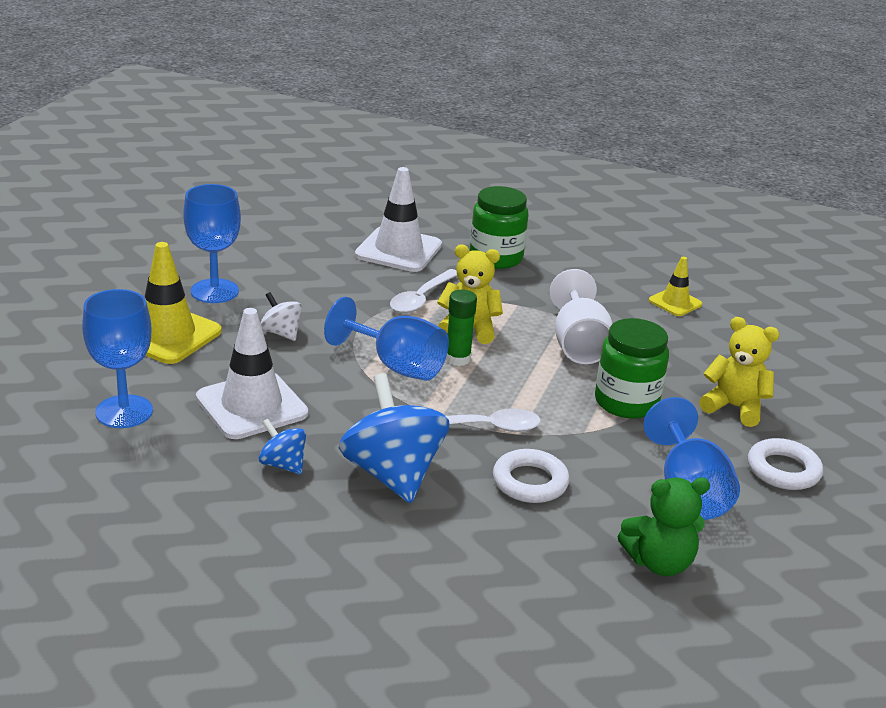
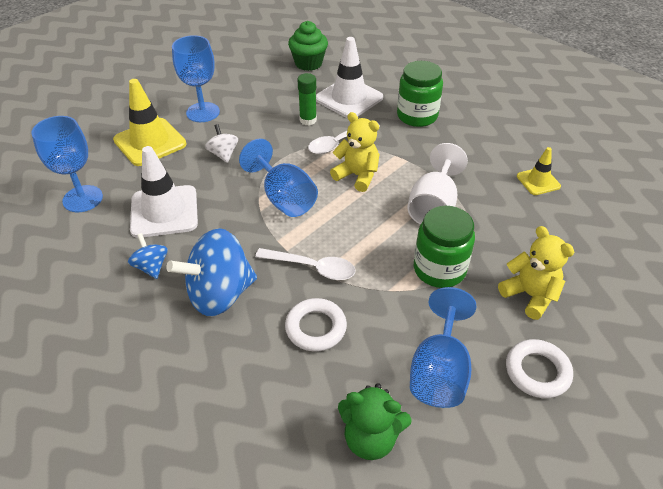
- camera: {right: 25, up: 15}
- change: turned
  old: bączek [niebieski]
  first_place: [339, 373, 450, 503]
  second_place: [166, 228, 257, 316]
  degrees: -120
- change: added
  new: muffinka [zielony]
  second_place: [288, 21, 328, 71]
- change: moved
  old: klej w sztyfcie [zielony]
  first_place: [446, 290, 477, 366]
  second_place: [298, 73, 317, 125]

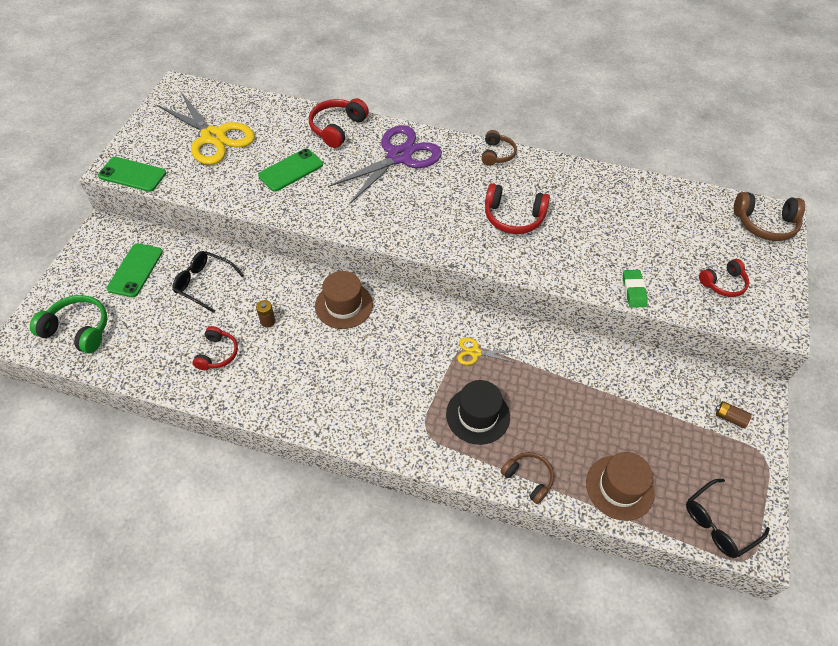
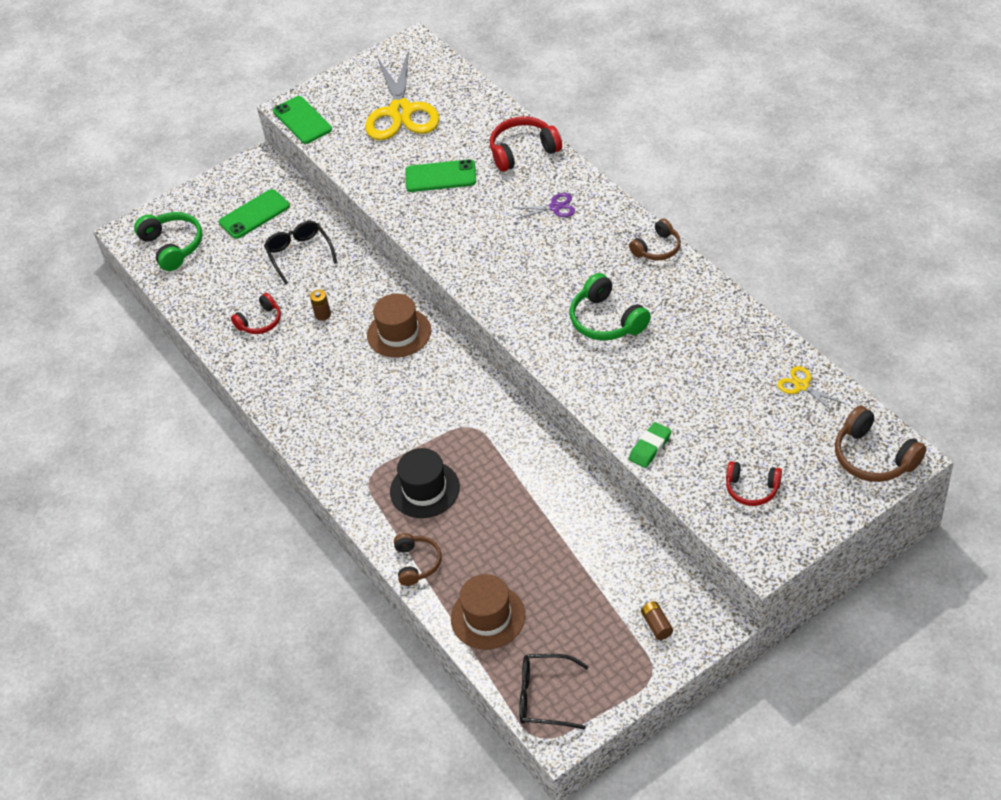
- camera: {right: 45, up: -5}
- change: resized
  old: nożyczki [fioletowy]
  first_place: [328, 125, 442, 205]
  second_place: [513, 193, 575, 219]
  factor: 0.43
- change: recoloured
  old: słuchawki [czerwony]
  new: słuchawki [zielony]
  first_place: [485, 183, 550, 234]
  second_place: [570, 273, 651, 341]
- change: moved
  old: nożyczki [żółty]
  first_place: [457, 337, 515, 365]
  second_place: [777, 366, 844, 413]

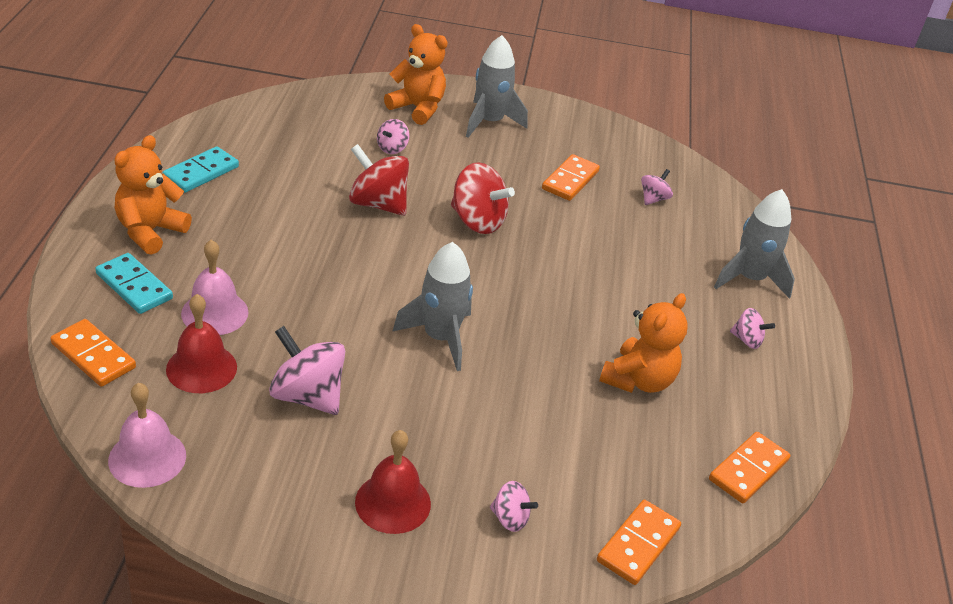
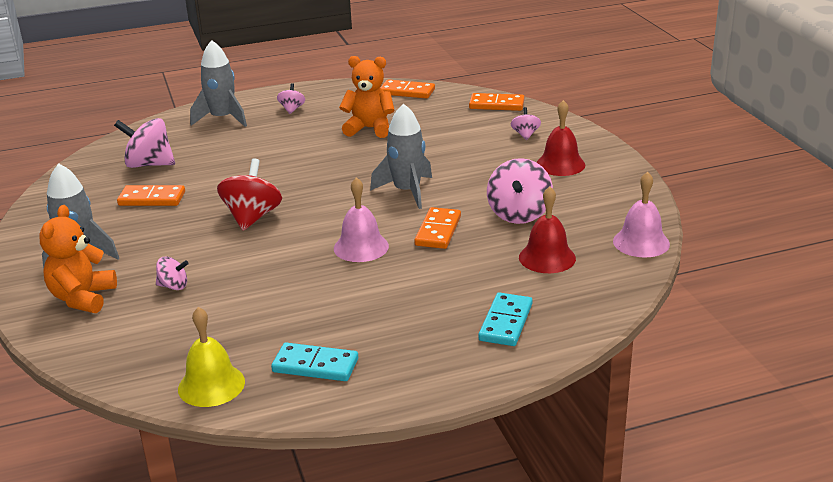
- camera: {right: -110, up: -10}
- change: resized
  old: bączek [różowy]
  first_place: [641, 169, 673, 205]
  second_place: [114, 118, 175, 168]
  factor: 1.88
- change: added
  new: dzwonek [żółty]
  second_place: [178, 307, 245, 407]
- change: moved
  old: dzwonek [różowy]
  first_place: [181, 240, 249, 335]
  second_place: [334, 177, 389, 262]
- change: moved
  old: kostka domina [pomarańczowy]
  first_place: [50, 319, 136, 387]
  second_place: [414, 207, 461, 249]
- change: removed
  old: miś [pomarańczowy]
  first_place: [115, 135, 192, 255]
- change: removed
  old: bączek [czerwony]
  first_place: [349, 144, 409, 216]

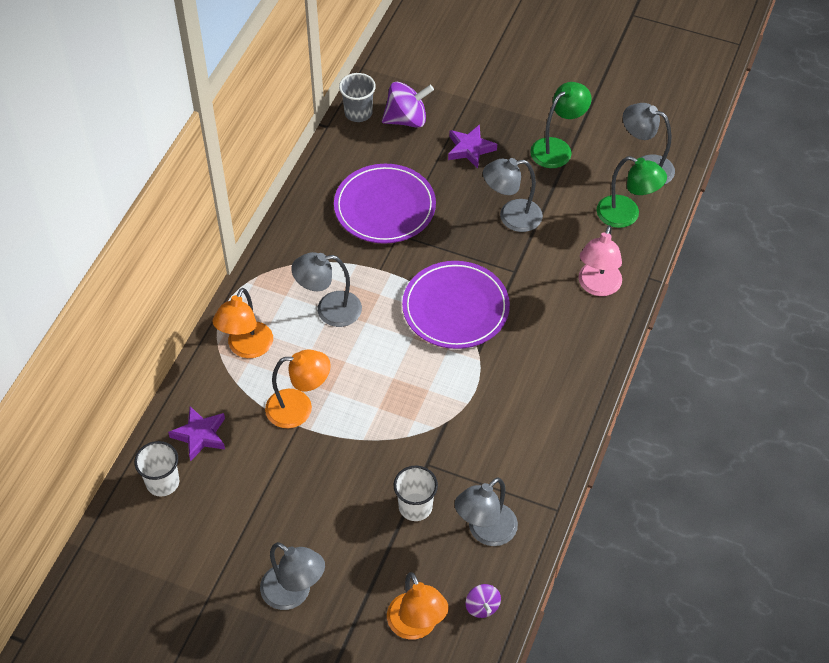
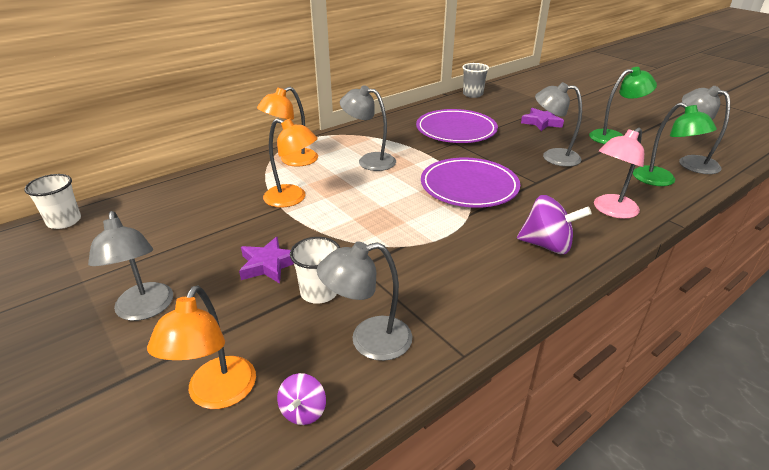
- camera: {right: 30, up: -20}
- change: moved
  old: szklanka [biały]
  first_place: [134, 441, 179, 496]
  second_place: [24, 174, 81, 229]
- change: moved
  old: gwiazda [fioletowy]
  first_place: [168, 406, 225, 461]
  second_place: [239, 237, 294, 284]
- change: moved
  old: bączek [fioletowy]
  first_place: [382, 82, 434, 128]
  second_place: [517, 195, 592, 254]

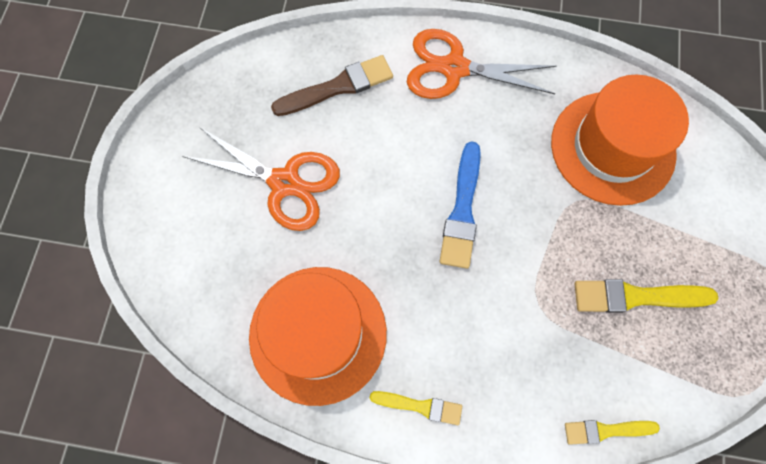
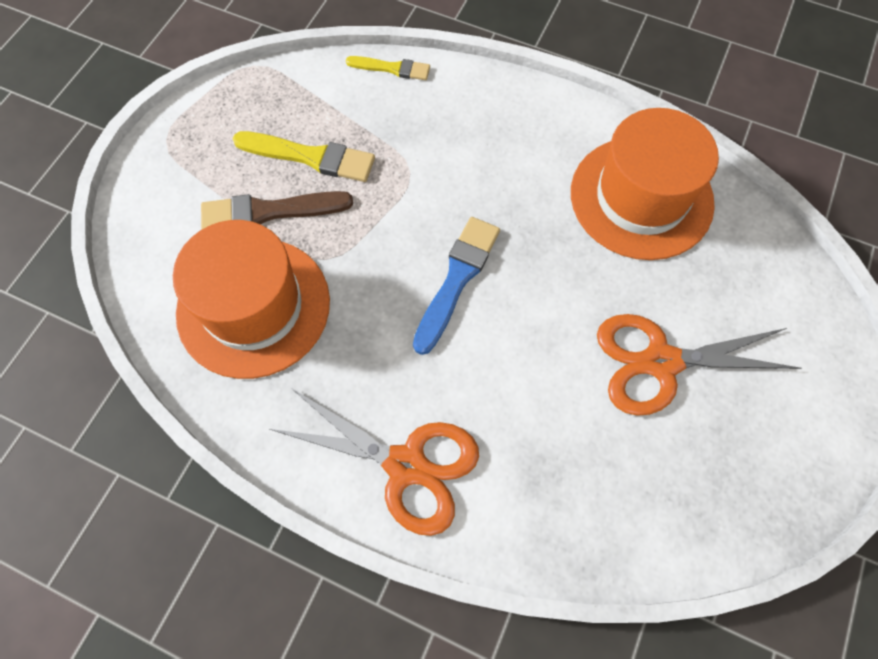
- camera: {right: -165, up: -5}
- change: moved
  old: pędzel [brązowy]
  first_place: [271, 55, 393, 116]
  second_place: [201, 191, 353, 229]
- change: turned
  old: nożyczki [pomarańczowy]
  first_place: [182, 127, 340, 231]
  second_place: [597, 314, 801, 416]
  degrees: -45
- change: removed
  old: pędzel [żółty]
  first_place: [370, 391, 462, 425]

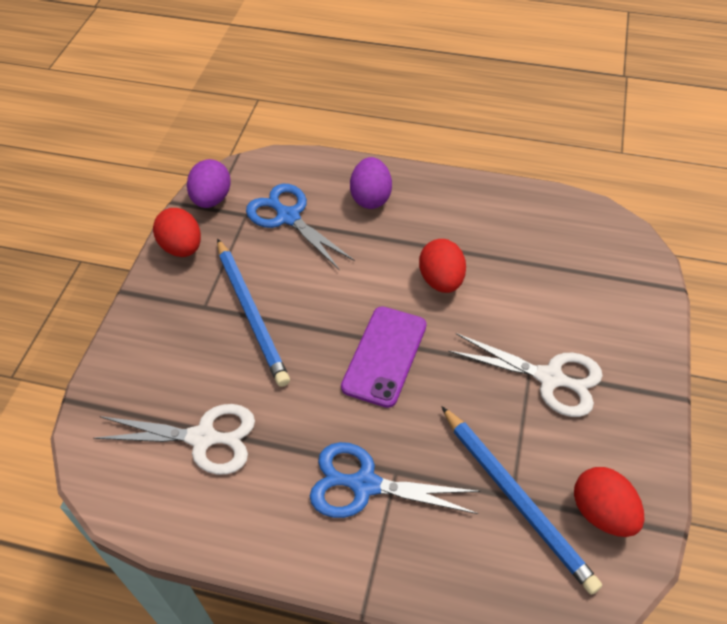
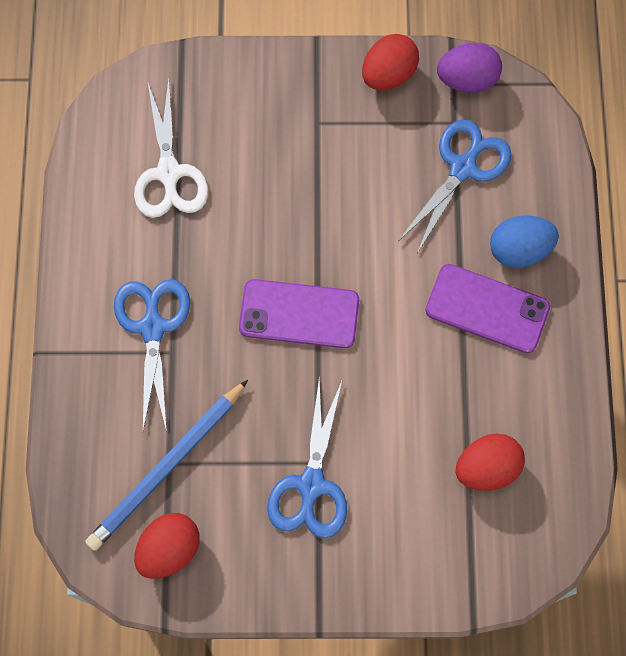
- camera: {right: 75, up: 20}
- change: recoloured
  old: nożyczki [biały]
  new: nożyczki [niebieski]
  first_place: [448, 333, 603, 417]
  second_place: [267, 378, 347, 538]
- change: added
  new: telefon [fioletowy]
  second_place: [425, 264, 550, 353]
- change: moved
  old: jajko [czerwony]
  first_place: [419, 239, 466, 293]
  second_place: [456, 434, 525, 491]
- change: recoloured
  old: jajko [fioletowy]
  new: jajko [niebieski]
  first_place: [350, 157, 392, 209]
  second_place: [490, 215, 559, 268]
- change: removed
  old: ołówek [niebieski]
  first_place: [217, 239, 290, 387]

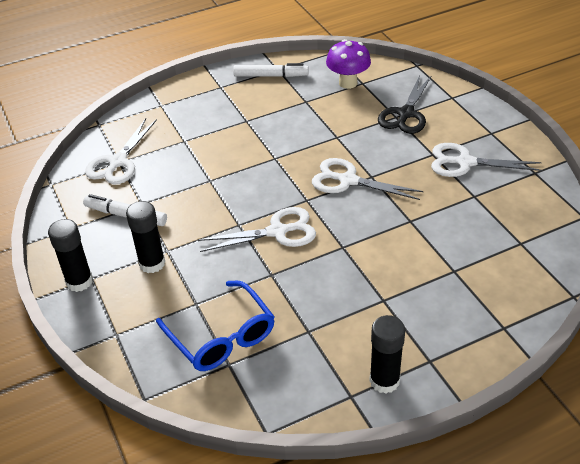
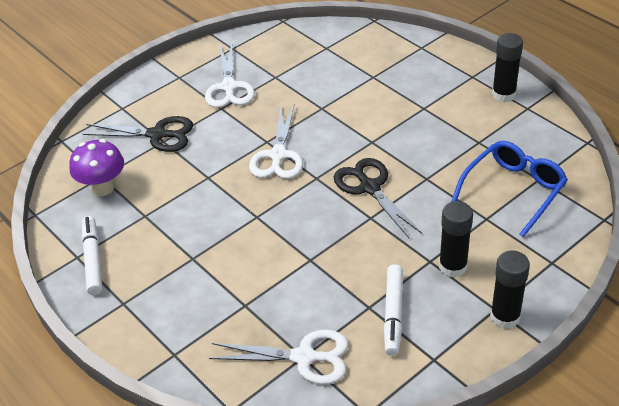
- camera: {right: -105, up: 0}
- change: recoloured
  old: nożyczki [biały]
  new: nożyczki [czarny]
  first_place: [197, 207, 316, 252]
  second_place: [334, 158, 422, 238]

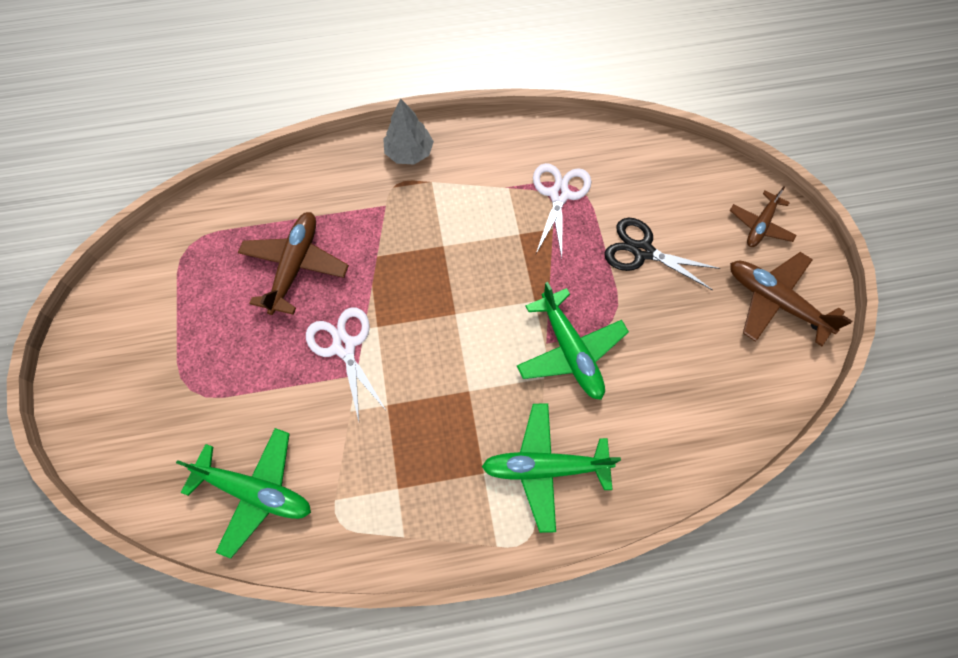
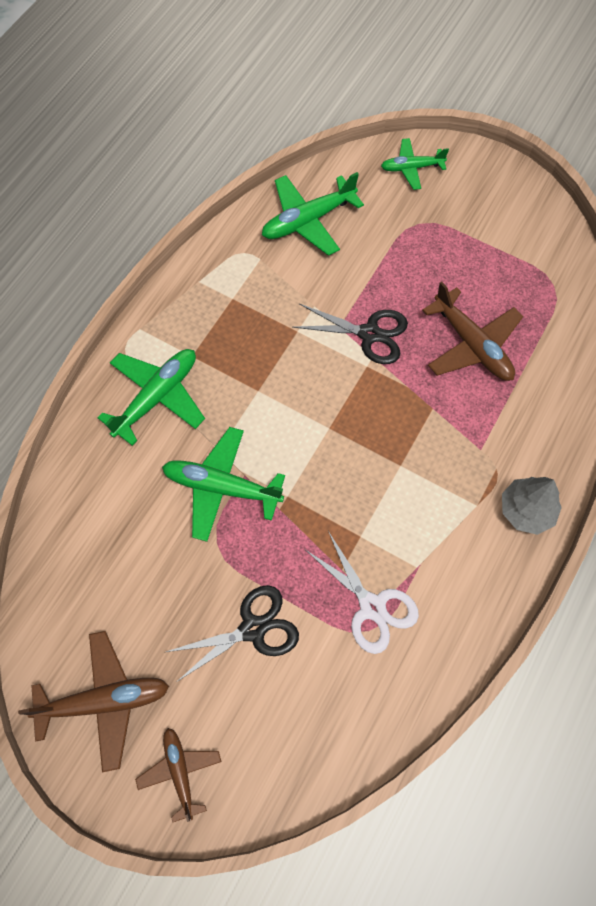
- camera: {right: 130, up: 0}
- change: recoloured
  old: nożyczki [biały]
  new: nożyczki [czarny]
  first_place: [306, 307, 386, 421]
  second_place: [293, 304, 408, 364]
- change: added
  new: samolot [zielony]
  second_place: [381, 138, 449, 190]

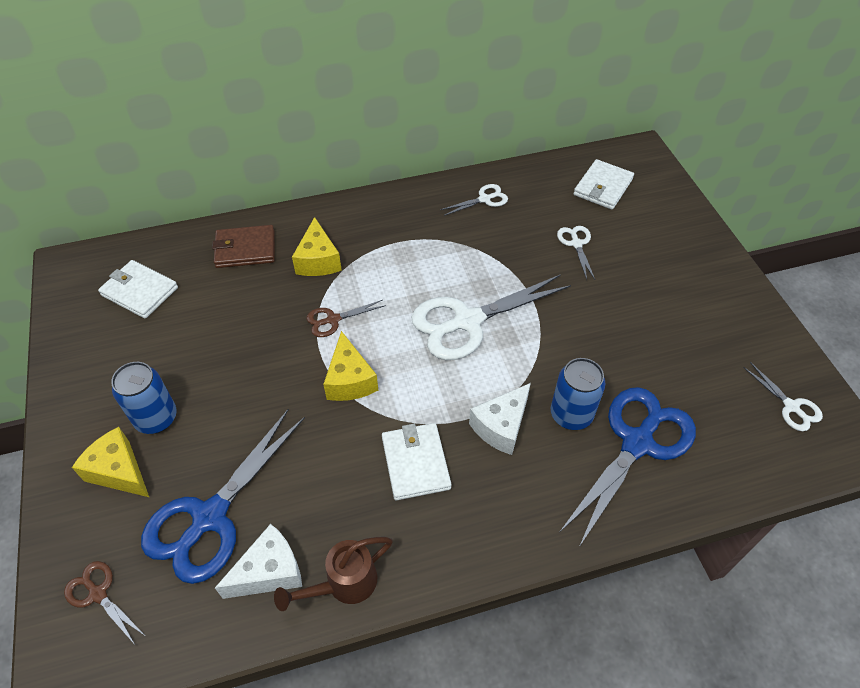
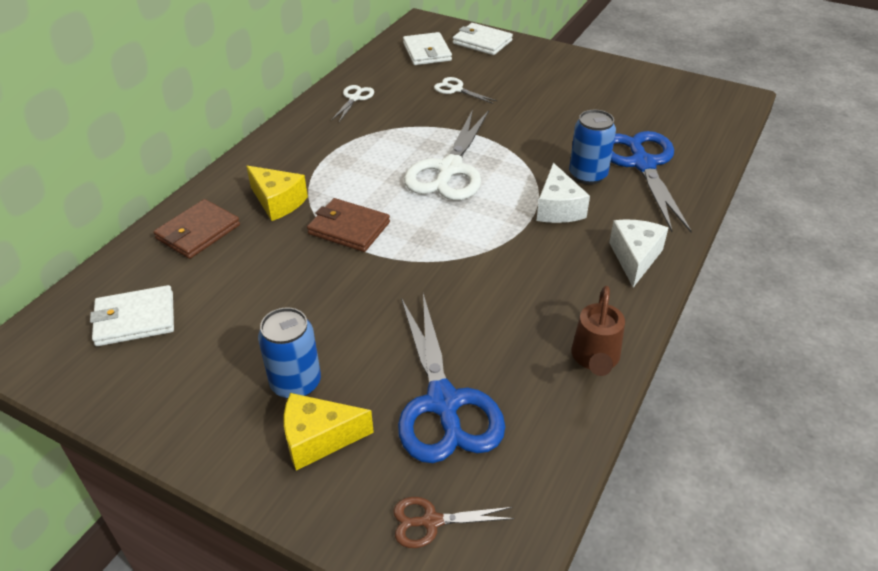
- camera: {right: -45, up: -10}
- change: replaced
  old: nożyczki [brązowy]
  new: portfel [brązowy]
  first_place: [307, 300, 386, 337]
  second_place: [307, 198, 390, 252]
- change: moved
  old: portfel [biały]
  first_place: [382, 423, 451, 500]
  second_place: [453, 23, 513, 55]
- change: moved
  old: ser [biały]
  first_place: [215, 524, 302, 599]
  second_place: [609, 219, 668, 287]
- change: removed
  old: ser [żółty]
  first_place: [323, 331, 378, 401]
- change: removed
  old: nożyczki [biały]
  first_place: [743, 362, 823, 431]

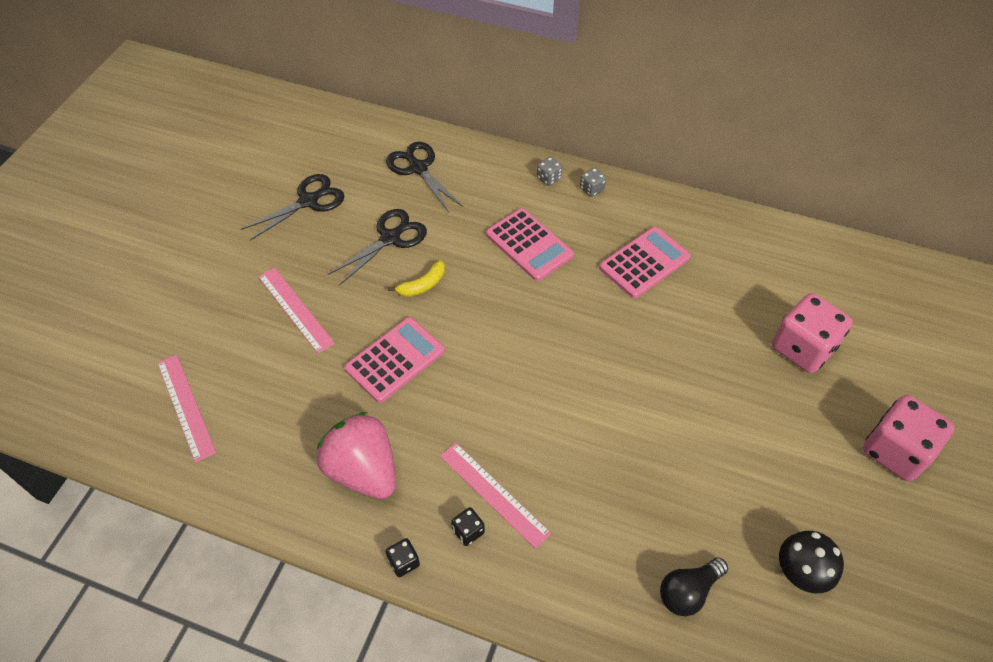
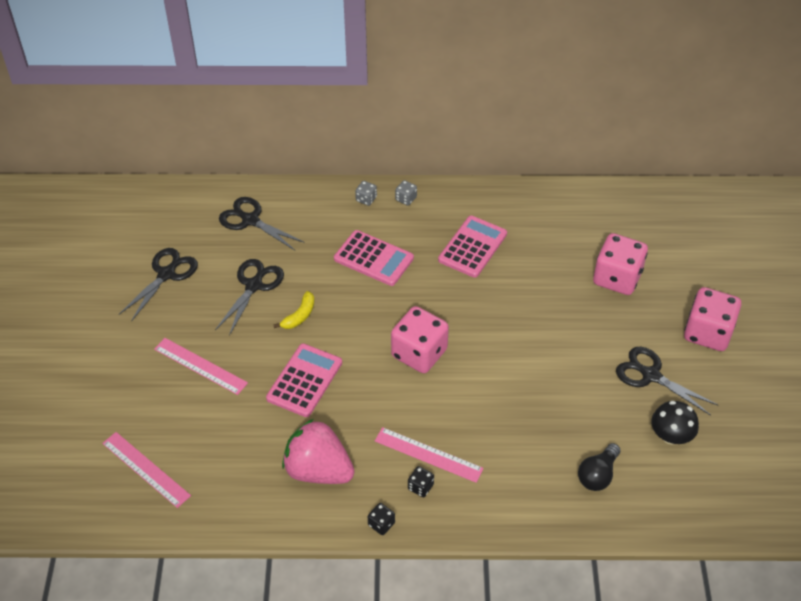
- camera: {right: -20, up: -5}
- change: added
  new: kostka do gry [różowy]
  second_place: [391, 306, 449, 373]
- change: added
  new: nożyczki [czarny]
  second_place: [616, 347, 719, 416]

